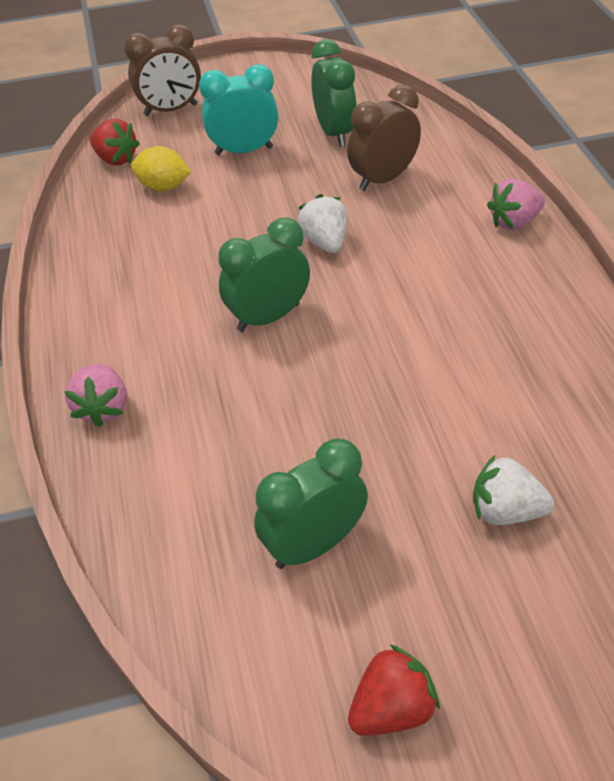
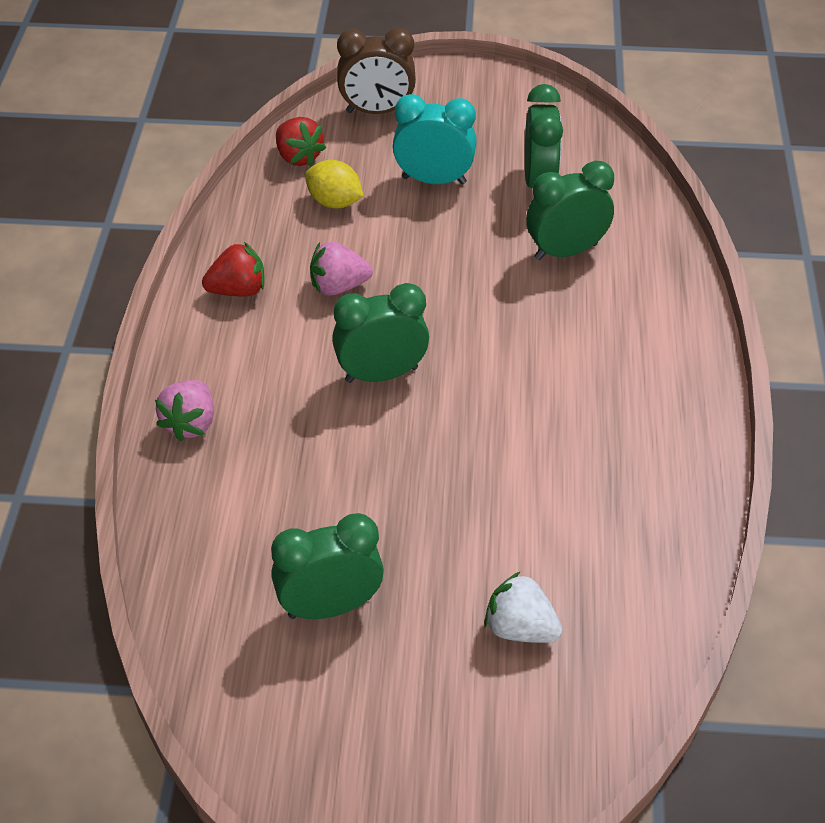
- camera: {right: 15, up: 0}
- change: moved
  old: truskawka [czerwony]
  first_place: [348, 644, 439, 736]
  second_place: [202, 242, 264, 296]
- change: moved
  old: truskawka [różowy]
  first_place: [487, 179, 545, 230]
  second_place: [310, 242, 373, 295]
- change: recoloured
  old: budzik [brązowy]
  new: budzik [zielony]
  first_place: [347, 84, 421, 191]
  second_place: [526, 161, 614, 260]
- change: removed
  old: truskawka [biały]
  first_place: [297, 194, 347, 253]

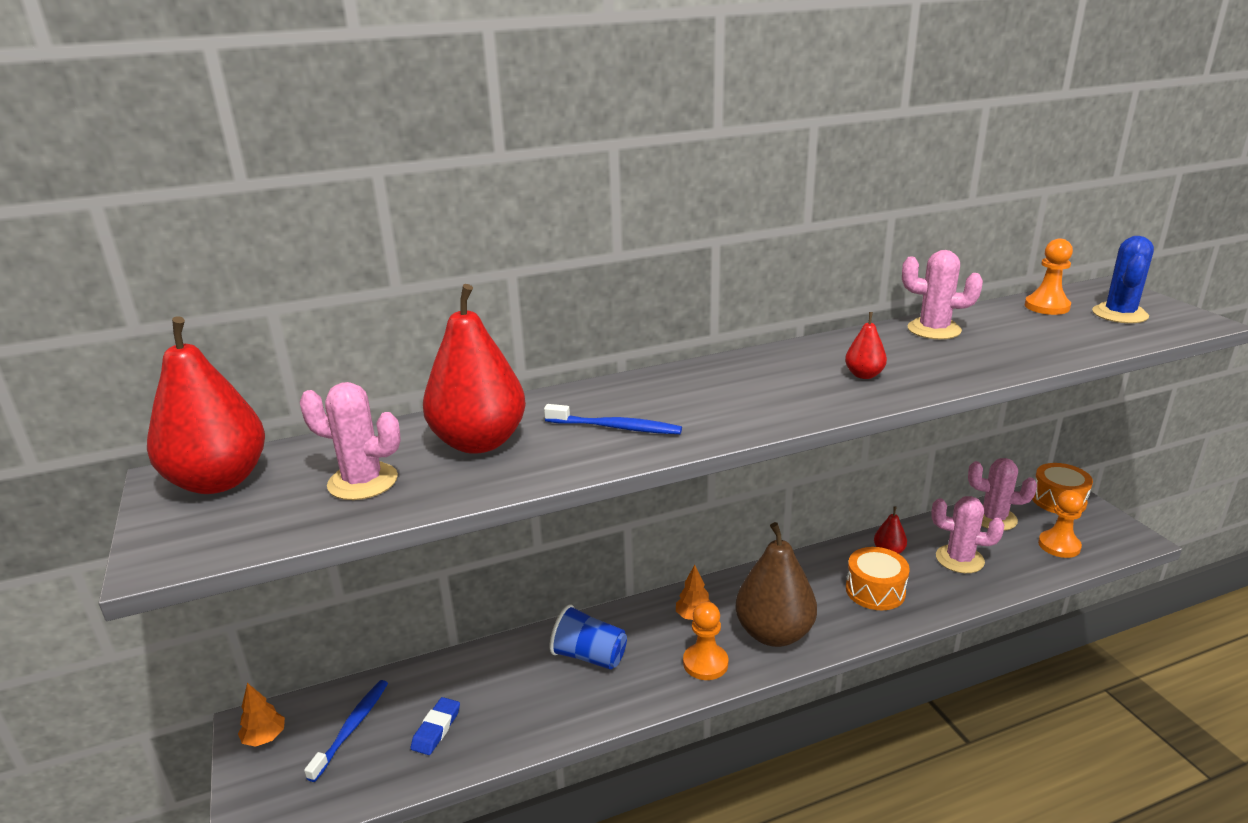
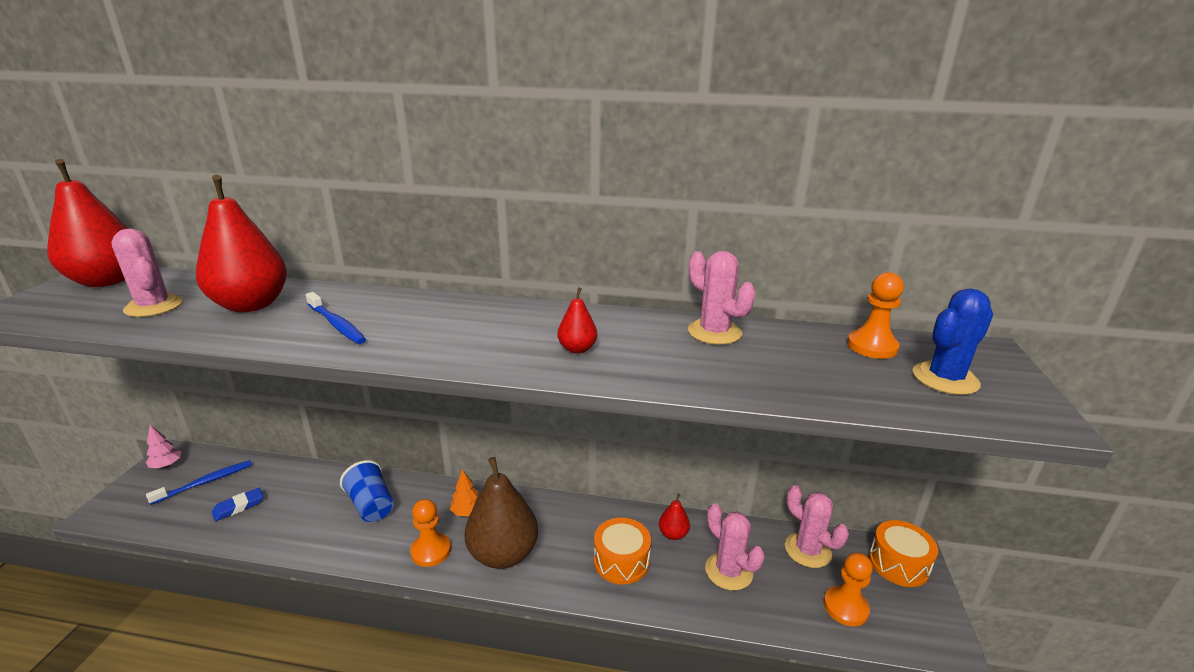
- camera: {right: 30, up: 0}
- change: recoloured
  old: drzewko [pomarańczowy]
  new: drzewko [różowy]
  first_place: [238, 683, 285, 747]
  second_place: [146, 425, 181, 468]

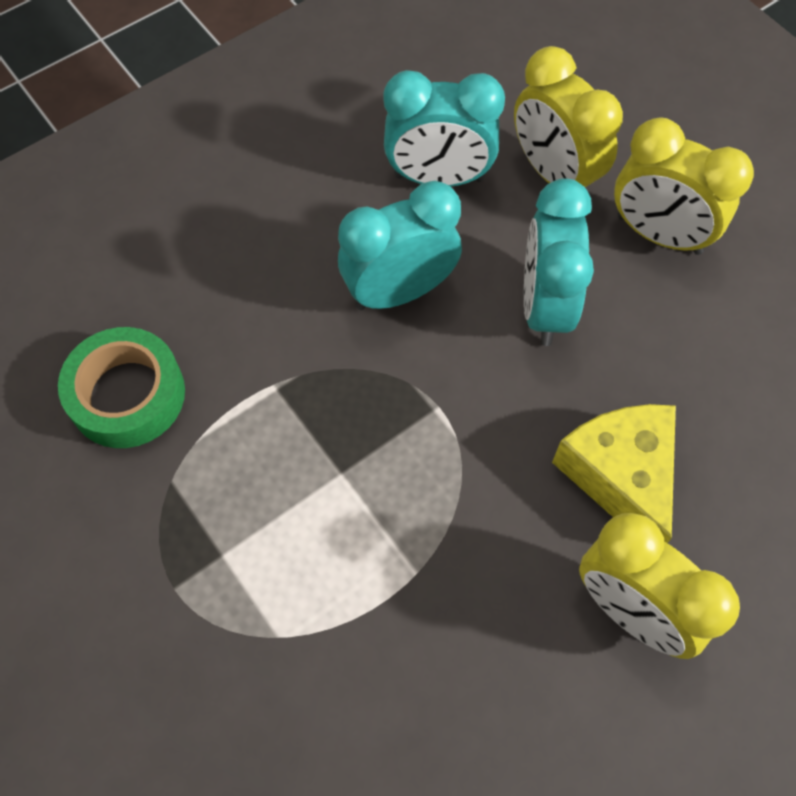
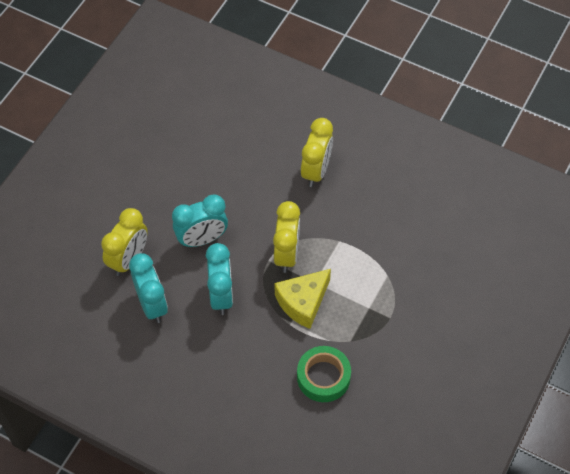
- camera: {right: -115, up: -5}
- change: turned
  old: budzik [turkusowy]
  first_place: [338, 181, 462, 310]
  second_place: [206, 243, 233, 315]
  degrees: -135
- change: moved
  old: budzik [żółty]
  first_place: [614, 117, 754, 255]
  second_place: [273, 201, 300, 273]
- change: moved
  old: ser [żółty]
  first_place: [552, 404, 676, 543]
  second_place: [275, 269, 331, 329]

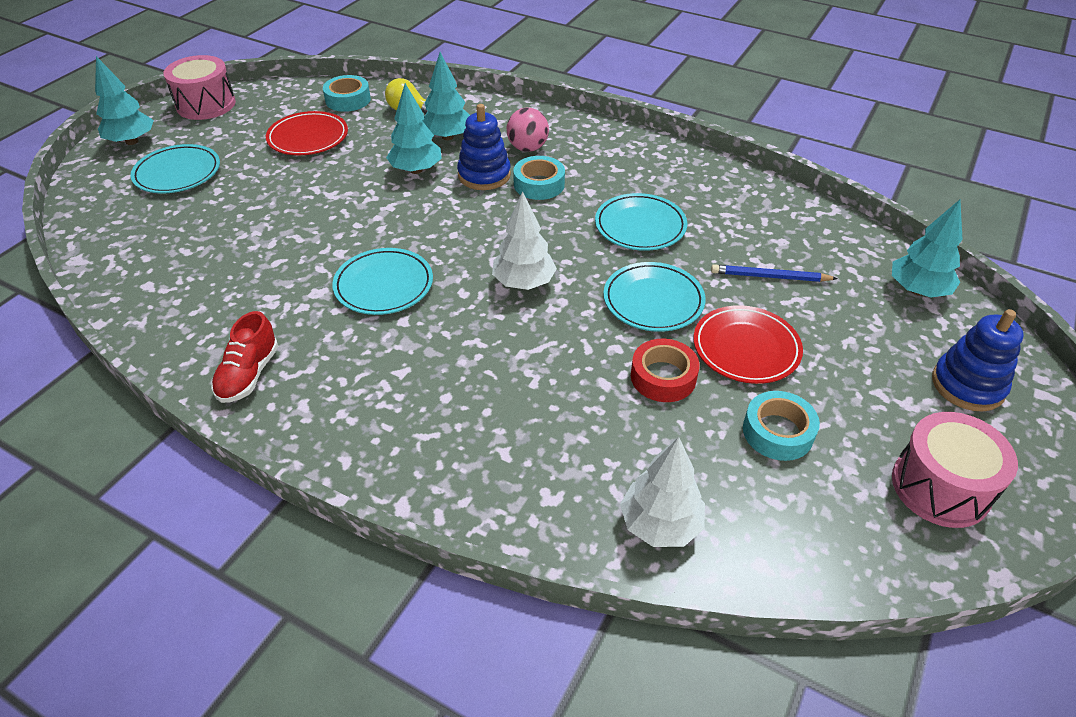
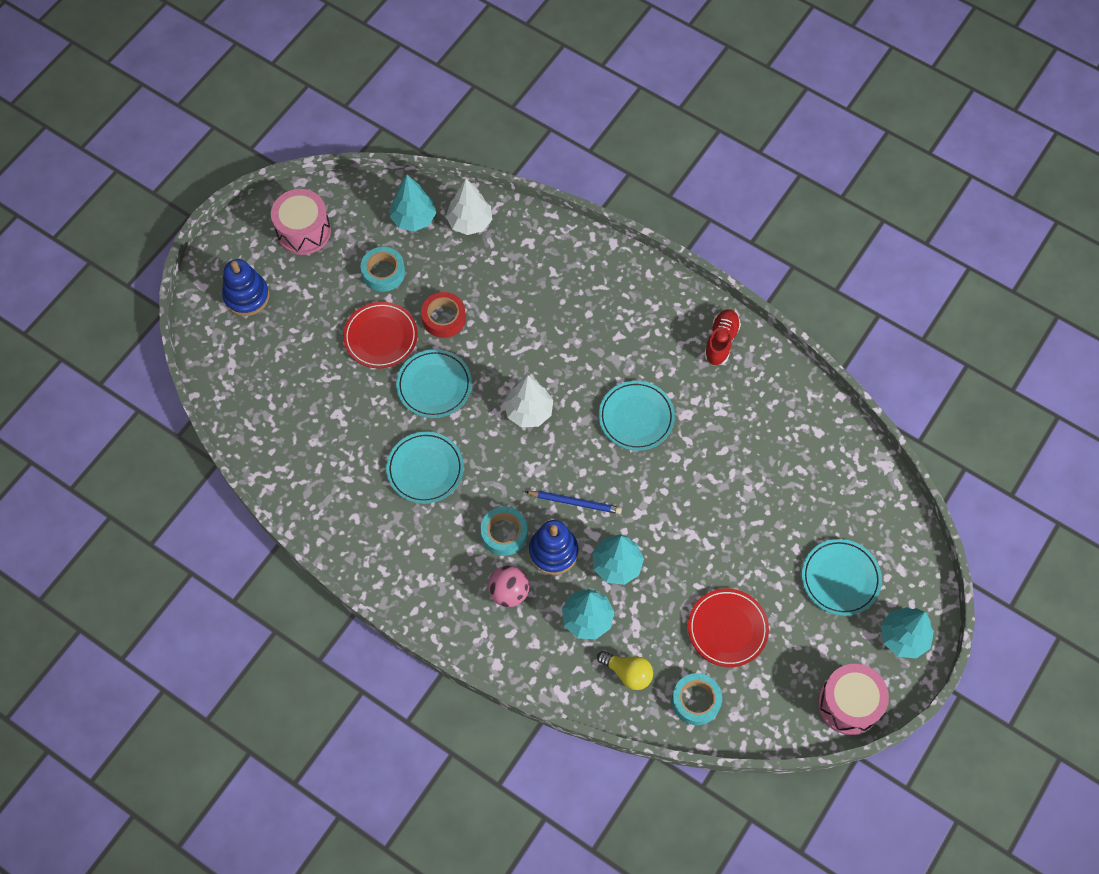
- camera: {right: -175, up: 20}
- change: moved
  old: drzewko [turkusowy]
  first_place: [892, 199, 963, 298]
  second_place: [390, 175, 436, 232]
- change: moved
  old: ołówek [niebieski]
  first_place: [711, 264, 838, 282]
  second_place: [525, 491, 622, 514]

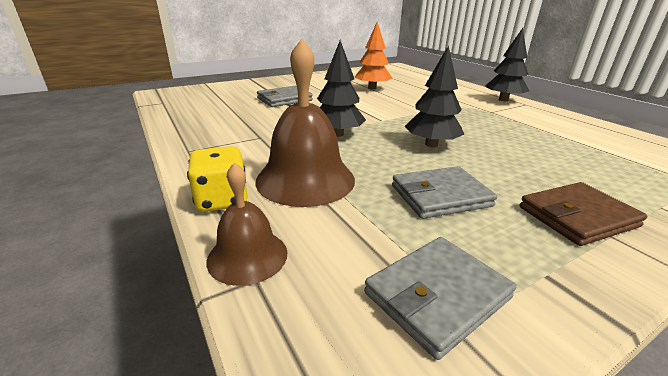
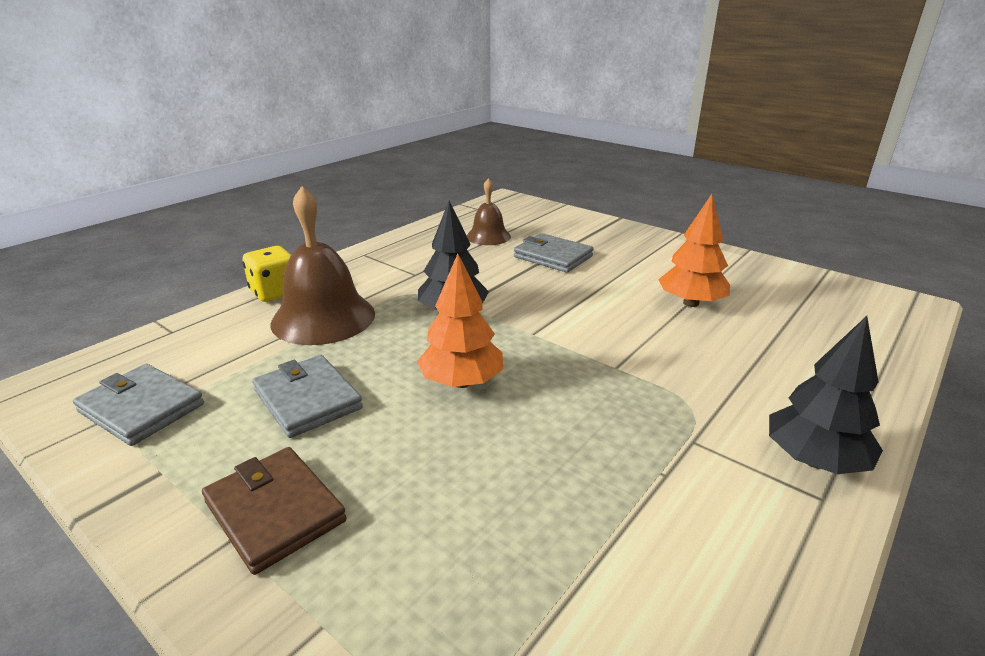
- camera: {right: 70, up: 0}
- change: recoloured
  old: drzewko [czarny]
  new: drzewko [pomarańczowy]
  first_place: [404, 45, 465, 147]
  second_place: [417, 254, 503, 388]
- change: moved
  old: dzwonek [brązowy]
  first_place: [207, 162, 287, 286]
  second_place: [467, 178, 511, 245]

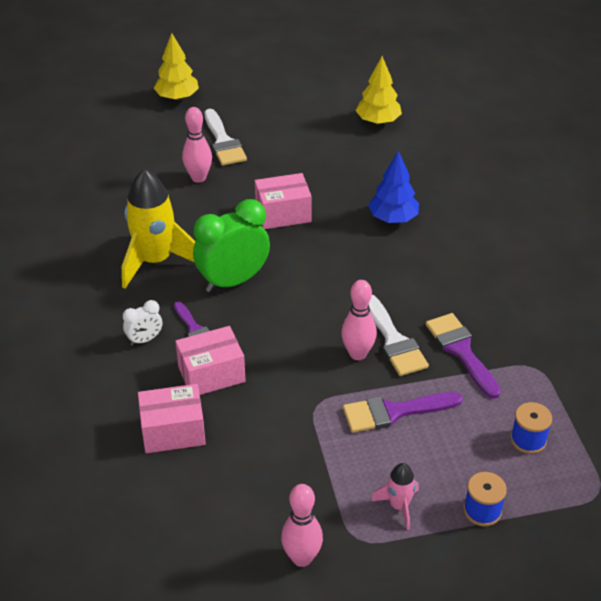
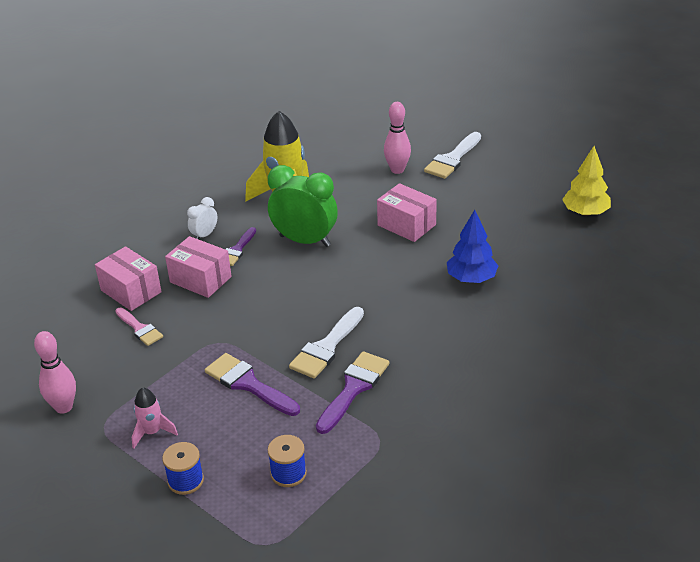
- camera: {right: 55, up: -5}
- change: added
  new: pędzel [różowy]
  second_place: [116, 308, 163, 346]
- change: turned
  old: budzik [biały]
  first_place: [123, 300, 162, 346]
  second_place: [187, 197, 217, 239]
  degrees: 105
- change: removed
  old: drzewko [żółty]
  first_place: [154, 33, 199, 101]
- change: removed
  old: kręgiel [różowy]
  first_place: [341, 280, 377, 360]

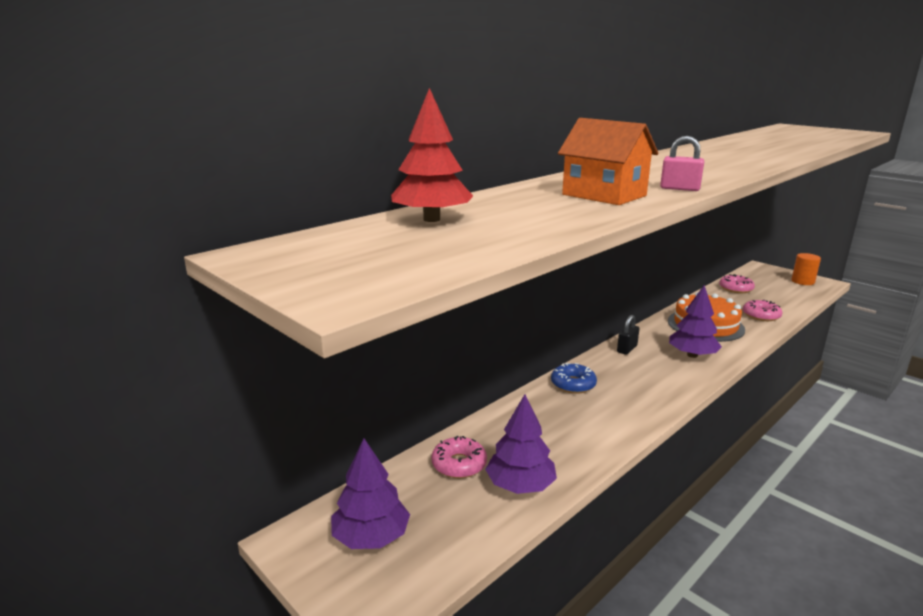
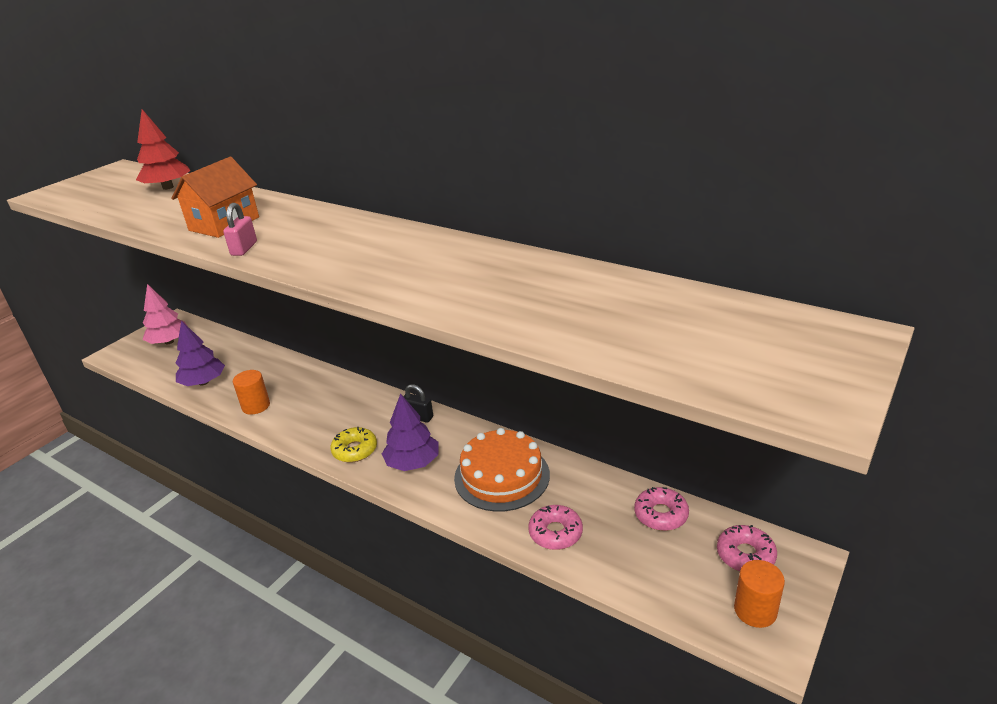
- camera: {right: 80, up: 10}
- change: recoloured
  old: drzewko [fioletowy]
  new: drzewko [różowy]
  first_place: [331, 438, 410, 549]
  second_place: [142, 284, 187, 344]
- change: added
  new: walec [pomarańczowy]
  second_place: [233, 370, 270, 415]
- change: added
  new: donut [żółty]
  second_place: [330, 427, 377, 462]
- change: moved
  old: donut [różowy]
  first_place: [431, 436, 487, 479]
  second_place: [717, 525, 777, 572]
- change: removed
  old: donut [niebieski]
  first_place: [551, 363, 597, 394]

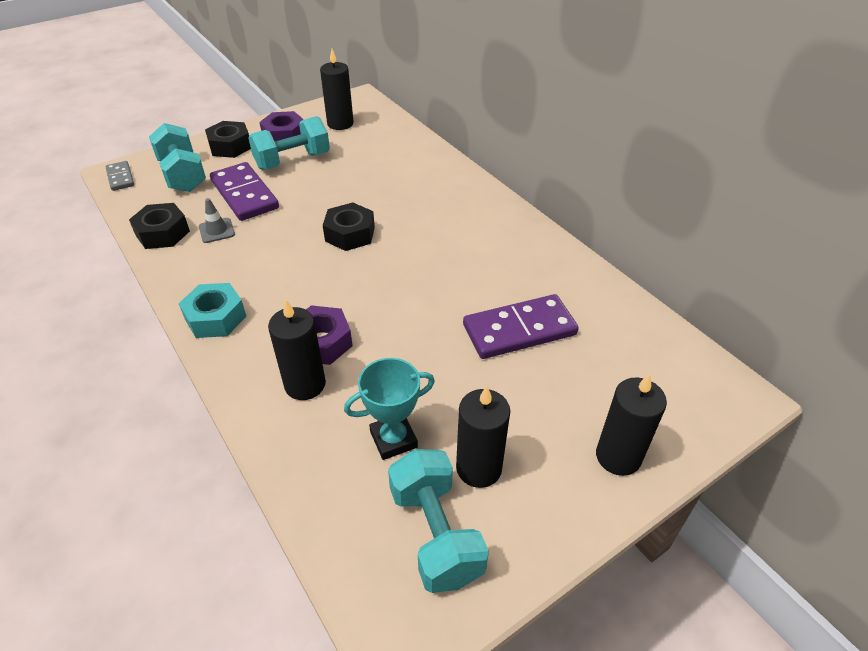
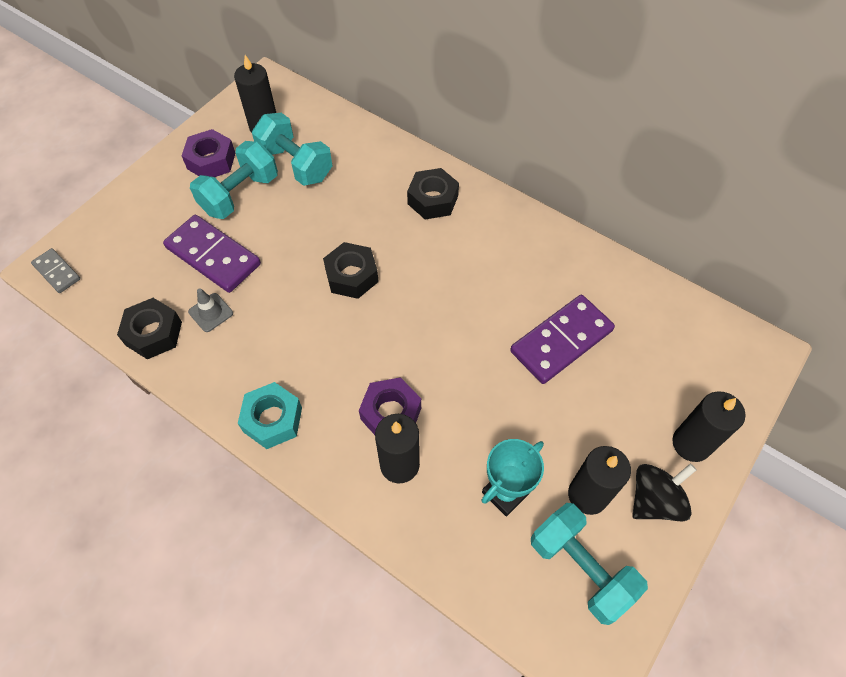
- camera: {right: -20, up: 15}
- change: moved
  old: hantel [turkusowy]
  first_place: [149, 123, 206, 192]
  second_place: [252, 113, 332, 186]
- change: moved
  old: nakrętka [czarny]
  first_place: [205, 121, 251, 158]
  second_place: [407, 168, 459, 219]
- change: added
  new: bączek [czarny]
  second_place: [632, 464, 696, 522]

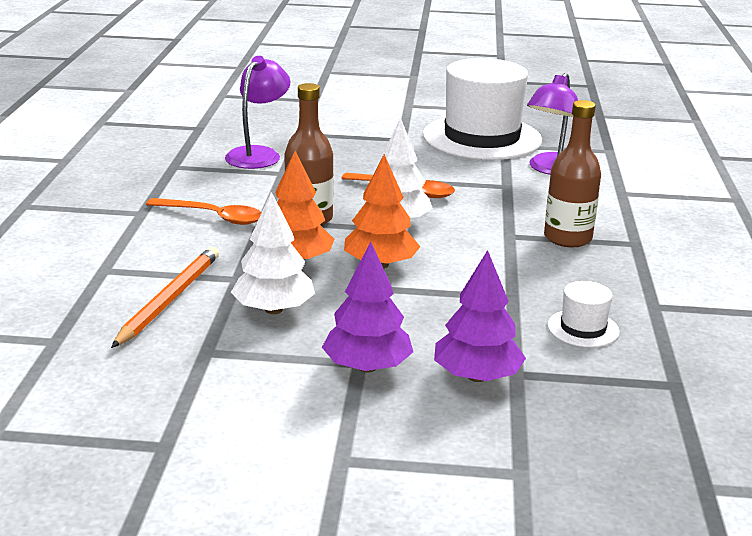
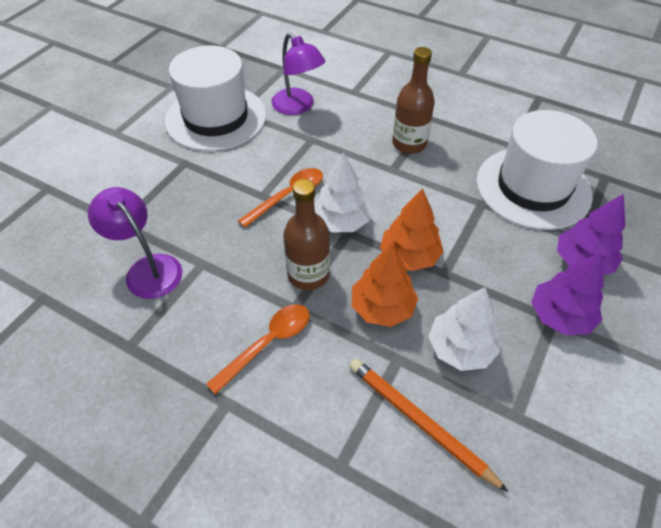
- camera: {right: -65, up: 25}
- change: resized
  old: kapelusz [biały]
  first_place: [547, 281, 620, 347]
  second_place: [477, 110, 598, 230]
  factor: 2.4

